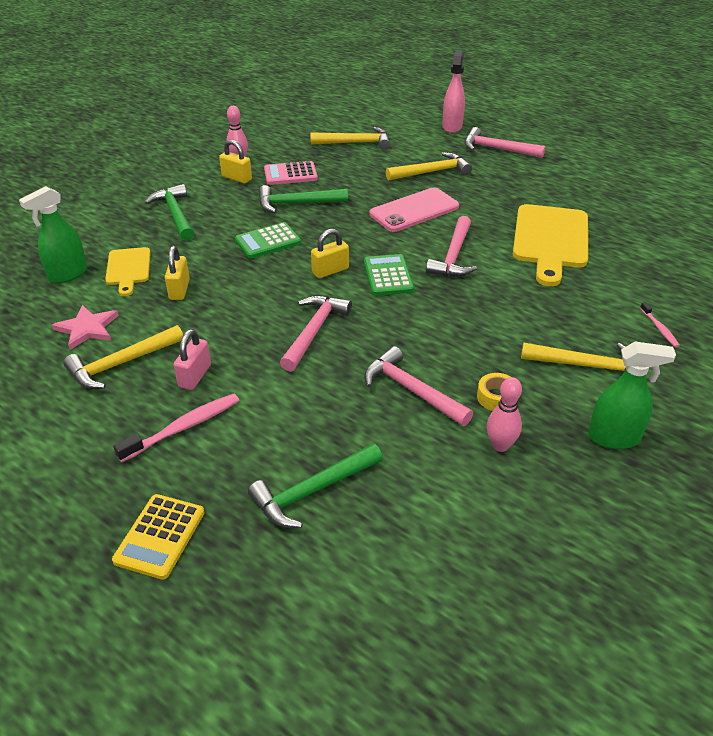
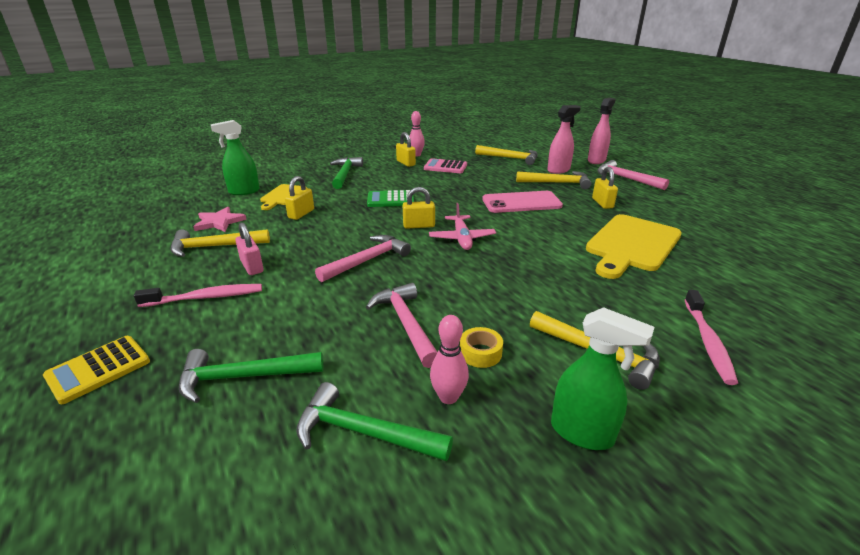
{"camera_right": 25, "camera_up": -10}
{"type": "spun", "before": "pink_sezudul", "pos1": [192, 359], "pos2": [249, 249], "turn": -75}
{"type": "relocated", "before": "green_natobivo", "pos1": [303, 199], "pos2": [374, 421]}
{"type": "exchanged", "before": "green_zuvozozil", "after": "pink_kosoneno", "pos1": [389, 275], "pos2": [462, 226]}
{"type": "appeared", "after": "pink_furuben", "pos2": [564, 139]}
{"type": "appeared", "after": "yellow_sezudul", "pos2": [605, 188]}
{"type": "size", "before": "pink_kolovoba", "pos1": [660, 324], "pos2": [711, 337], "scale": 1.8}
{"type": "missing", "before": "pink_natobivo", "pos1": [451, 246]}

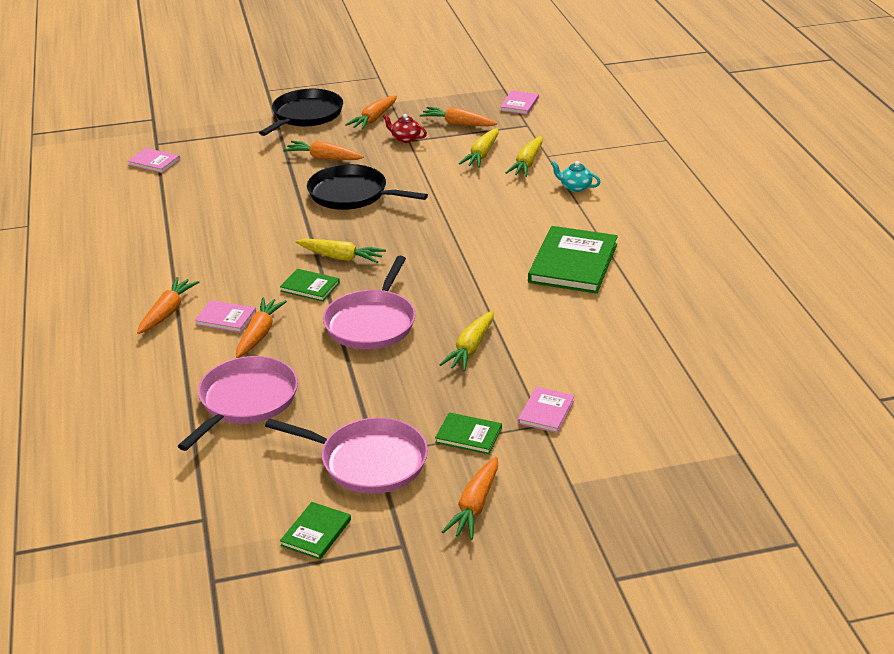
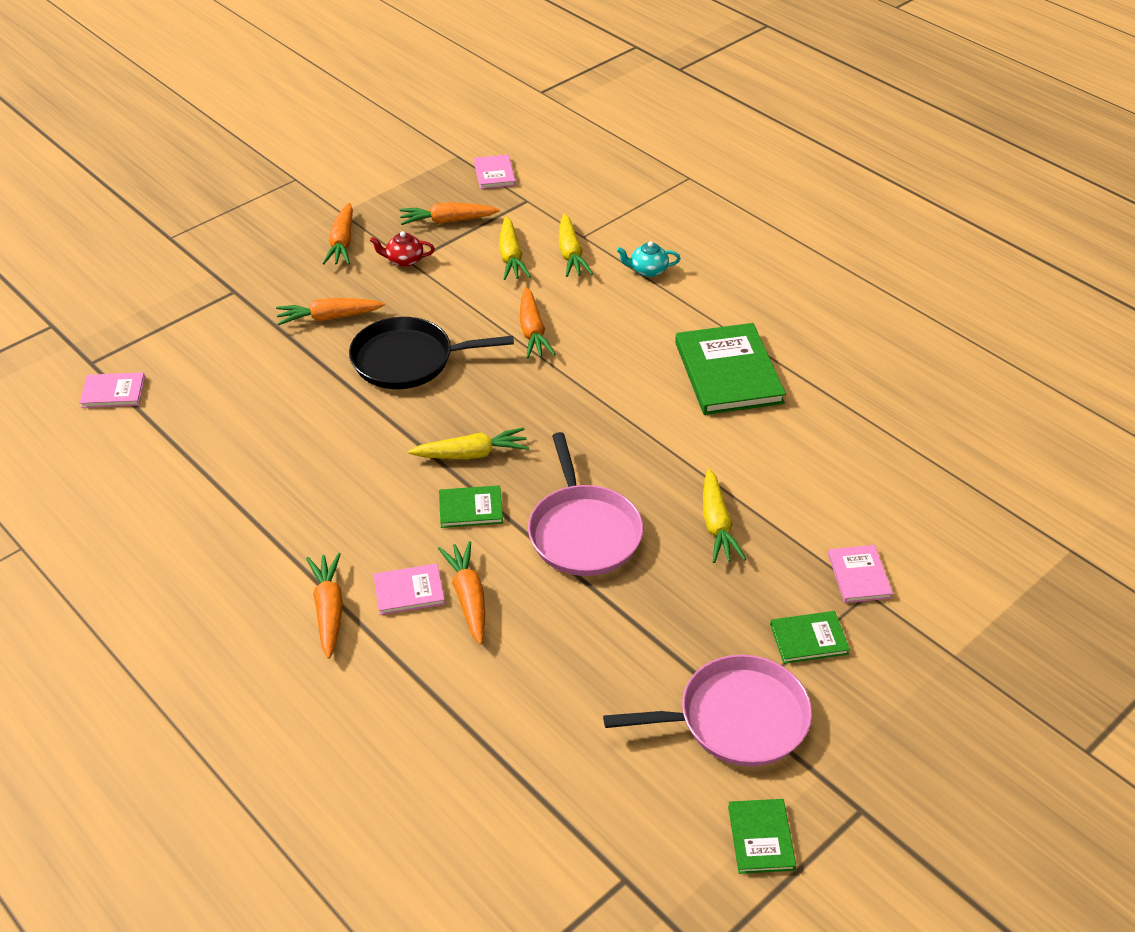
{"camera_right": -30, "camera_up": 10}
{"type": "relocated", "before": "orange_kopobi", "pos1": [470, 498], "pos2": [538, 323]}
{"type": "missing", "before": "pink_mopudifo", "pos1": [238, 403]}
{"type": "missing", "before": "black_mopudifo", "pos1": [301, 112]}

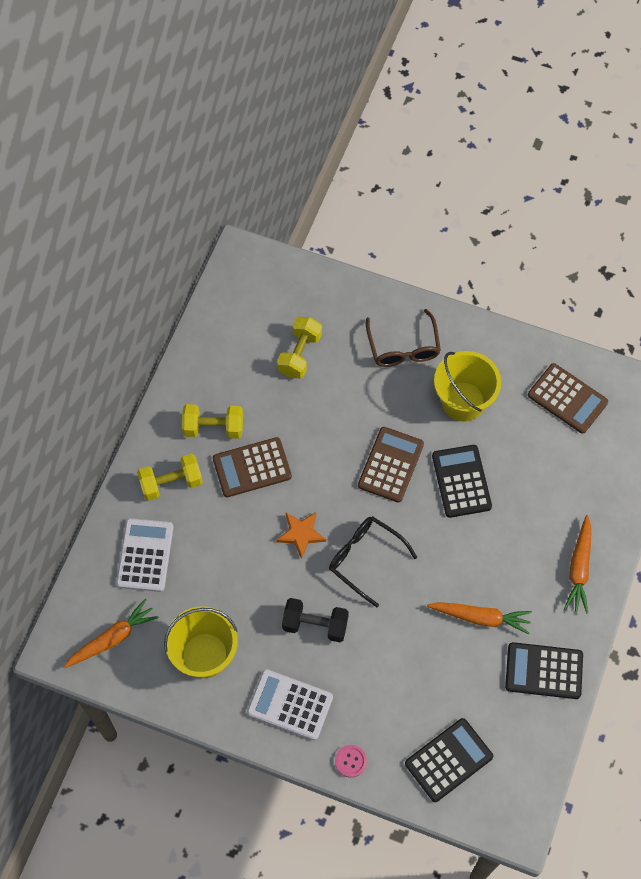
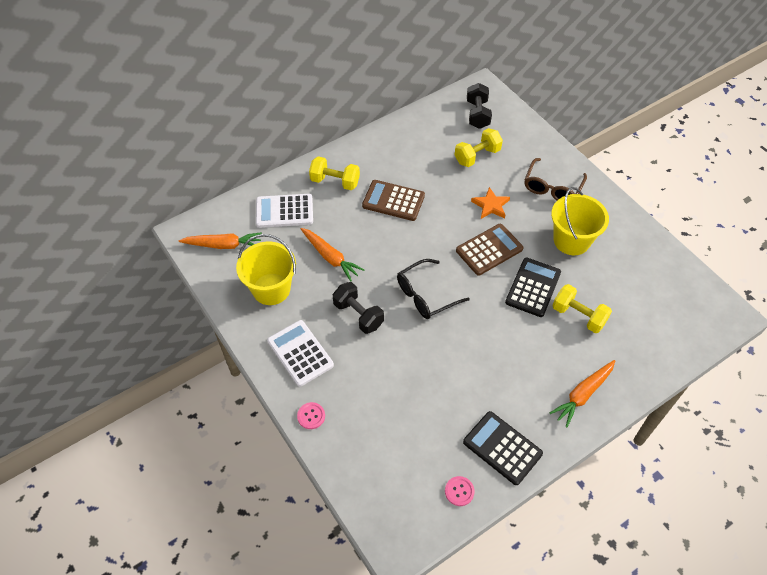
{"camera_right": 35, "camera_up": -10}
{"type": "spun", "before": "white_zuvozozil", "pos1": [144, 555], "pos2": [284, 211], "turn": -135}
{"type": "relocated", "before": "orange_kopobi", "pos1": [479, 618], "pos2": [332, 255]}
{"type": "spun", "before": "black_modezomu", "pos1": [373, 561], "pos2": [433, 289], "turn": -105}
{"type": "appeared", "after": "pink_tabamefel", "pos2": [460, 491]}
{"type": "appeared", "after": "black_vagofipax", "pos2": [479, 106]}
{"type": "relocated", "before": "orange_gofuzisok", "pos1": [301, 535], "pos2": [490, 203]}
{"type": "relocated", "before": "yellow_vagofipax", "pos1": [212, 421], "pos2": [582, 308]}
{"type": "missing", "before": "black_zuvozozil", "pos1": [449, 760]}
{"type": "missing", "before": "brown_zuvozozil", "pos1": [568, 398]}

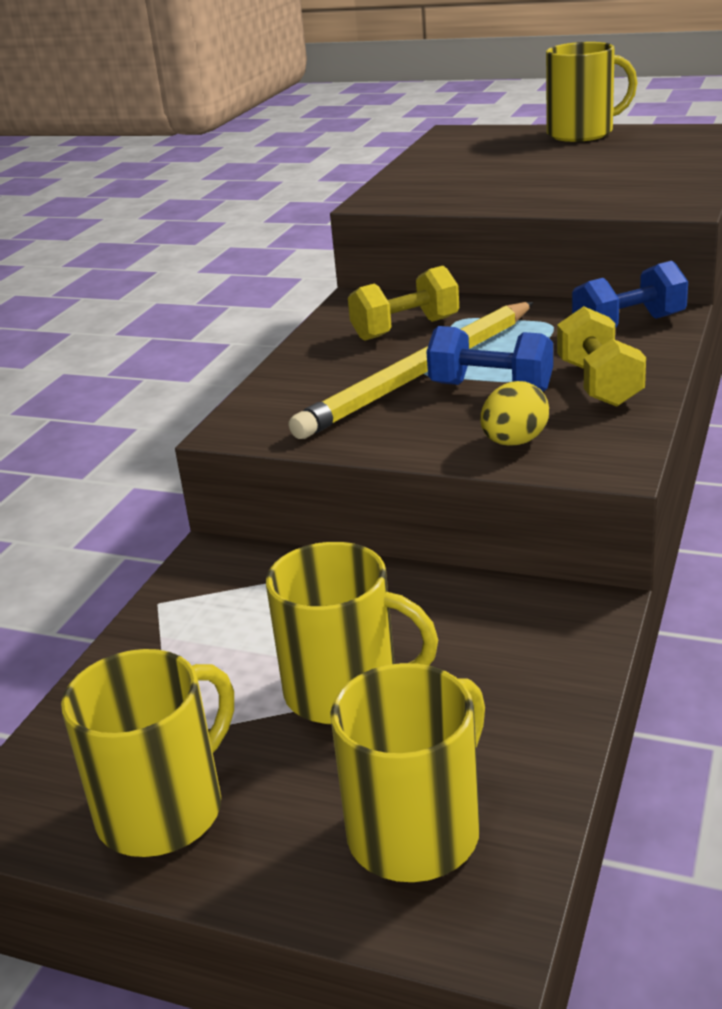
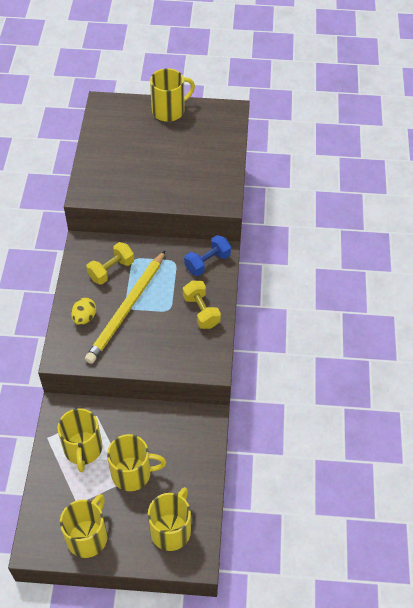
{"camera_right": -20, "camera_up": 25}
{"type": "appeared", "after": "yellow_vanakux", "pos2": [79, 440]}
{"type": "relocated", "before": "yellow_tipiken", "pos1": [515, 413], "pos2": [83, 311]}
{"type": "missing", "before": "blue_vagofipax", "pos1": [489, 359]}

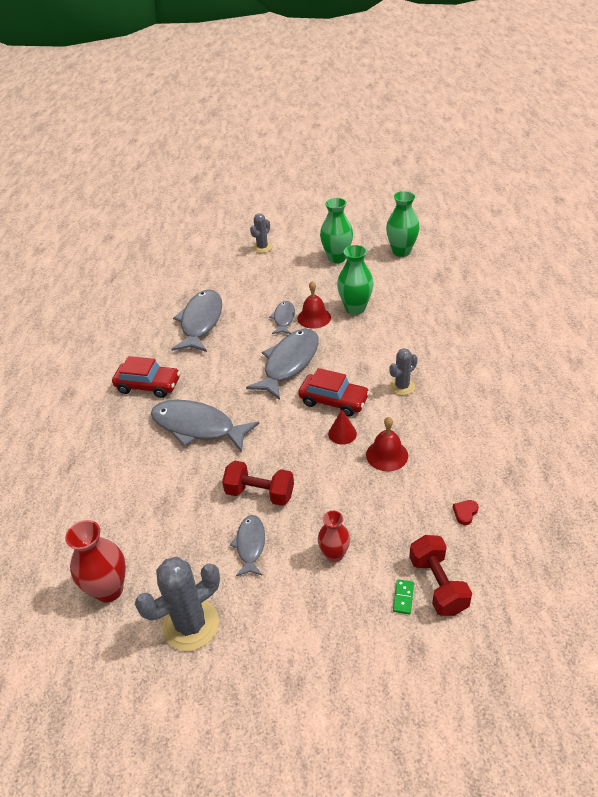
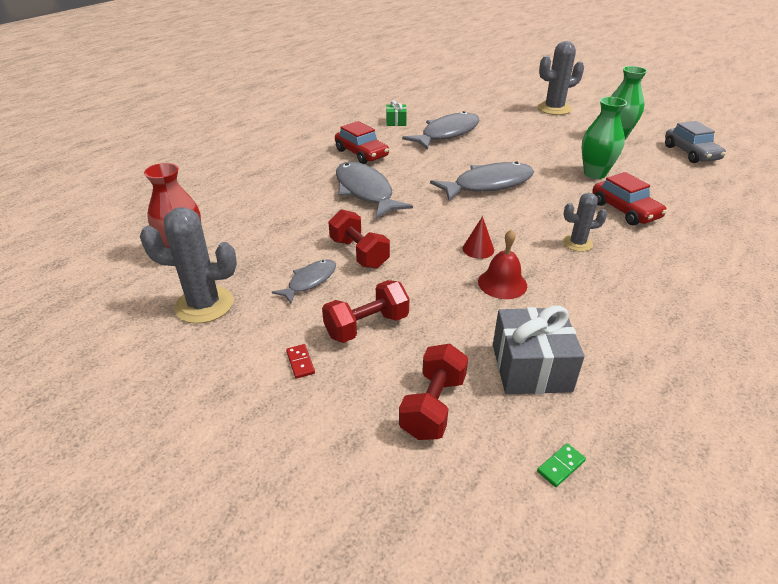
{"camera_right": 35, "camera_up": -5}
{"type": "appeared", "after": "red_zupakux", "pos2": [300, 361]}
{"type": "exchanged", "before": "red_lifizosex", "after": "red_vagofipax", "pos1": [334, 536], "pos2": [366, 311]}
{"type": "appeared", "after": "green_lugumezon", "pos2": [396, 113]}
{"type": "exchanged", "before": "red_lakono", "after": "grey_lugumezon", "pos1": [466, 512], "pos2": [539, 349]}
{"type": "size", "before": "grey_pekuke", "pos1": [261, 233], "pos2": [560, 78], "scale": 1.7}
{"type": "relocated", "before": "green_zupakux", "pos1": [403, 596], "pos2": [561, 465]}
{"type": "relocated", "before": "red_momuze", "pos1": [334, 392], "pos2": [629, 198]}
{"type": "exchanged", "before": "green_lifizosex", "after": "grey_momuze", "pos1": [403, 224], "pos2": [695, 142]}
{"type": "missing", "before": "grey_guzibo", "pos1": [282, 317]}
{"type": "missing", "before": "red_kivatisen", "pos1": [314, 305]}

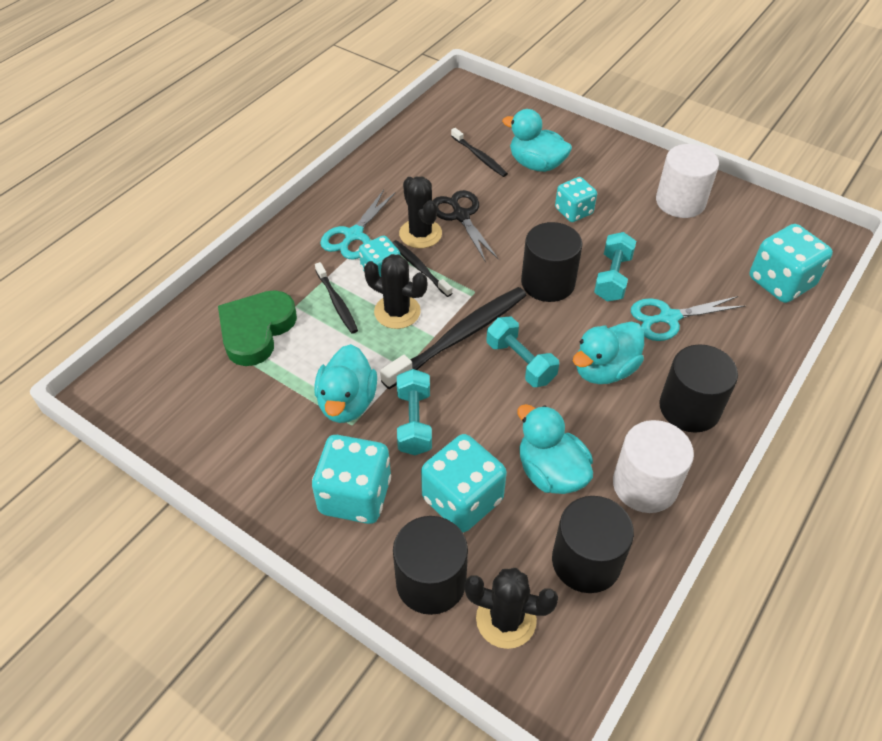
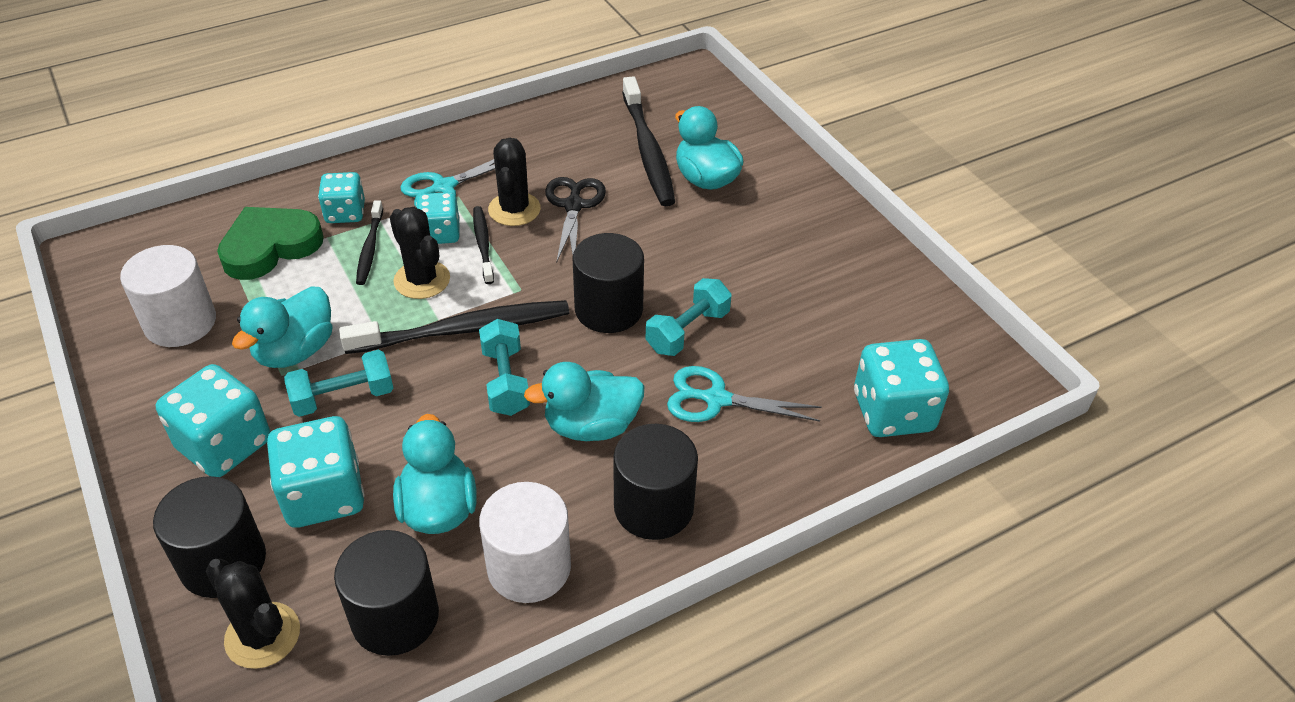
{"camera_right": 25, "camera_up": -5}
{"type": "relocated", "before": "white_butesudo", "pos1": [687, 181], "pos2": [168, 296]}
{"type": "spun", "before": "turquoise_vagofipax", "pos1": [414, 412], "pos2": [339, 383], "turn": 45}
{"type": "relocated", "before": "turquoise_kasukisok", "pos1": [576, 199], "pos2": [341, 197]}
{"type": "size", "before": "black_kolovoba", "pos1": [479, 152], "pos2": [648, 141], "scale": 1.85}

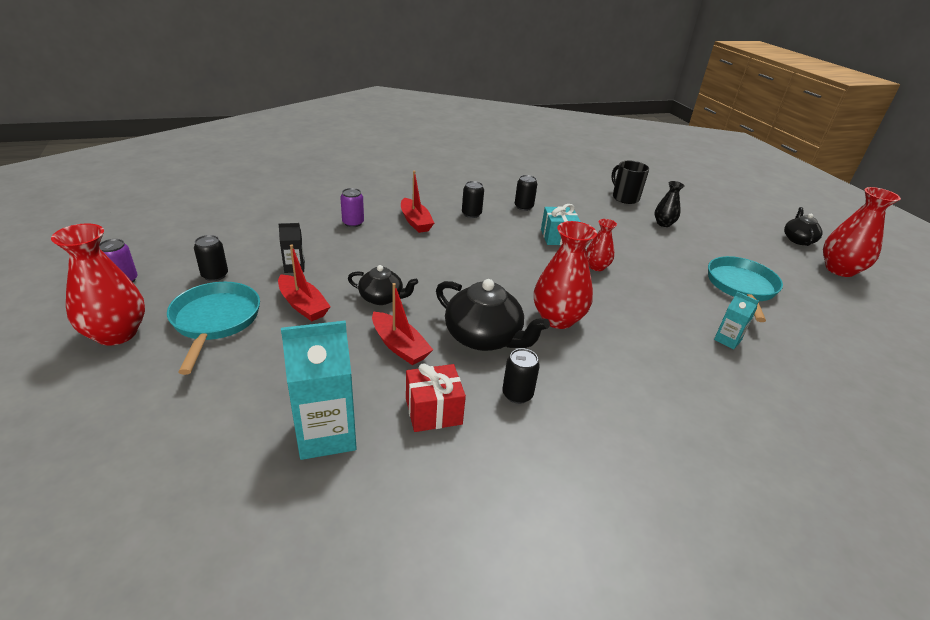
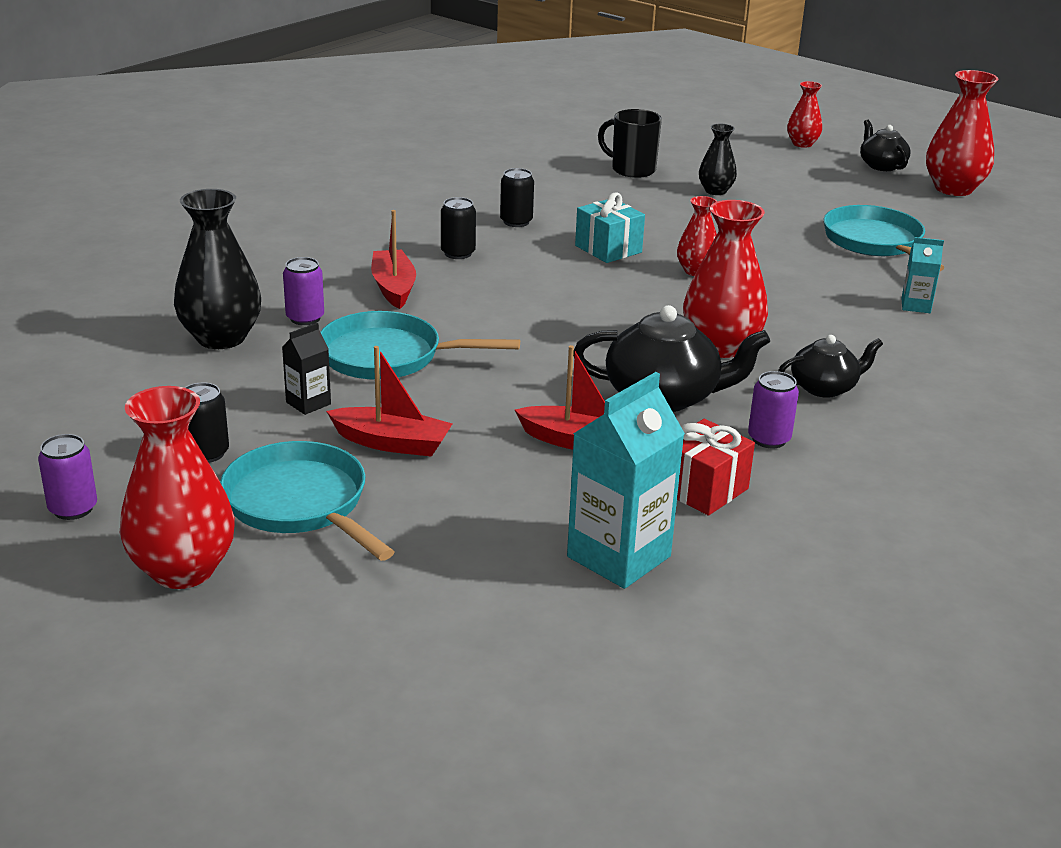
{"camera_right": -30, "camera_up": -5}
{"type": "appeared", "after": "black_lifizosex", "pos2": [217, 269]}
{"type": "appeared", "after": "turquoise_mopudifo", "pos2": [420, 345]}
{"type": "spun", "before": "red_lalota", "pos1": [417, 202], "pos2": [393, 259], "turn": -135}
{"type": "colour", "before": "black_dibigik", "after": "purple_dibigik", "pos1": [521, 376], "pos2": [773, 410]}
{"type": "relocated", "before": "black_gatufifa", "pos1": [383, 285], "pos2": [830, 366]}
{"type": "appeared", "after": "red_lifizosex", "pos2": [804, 114]}

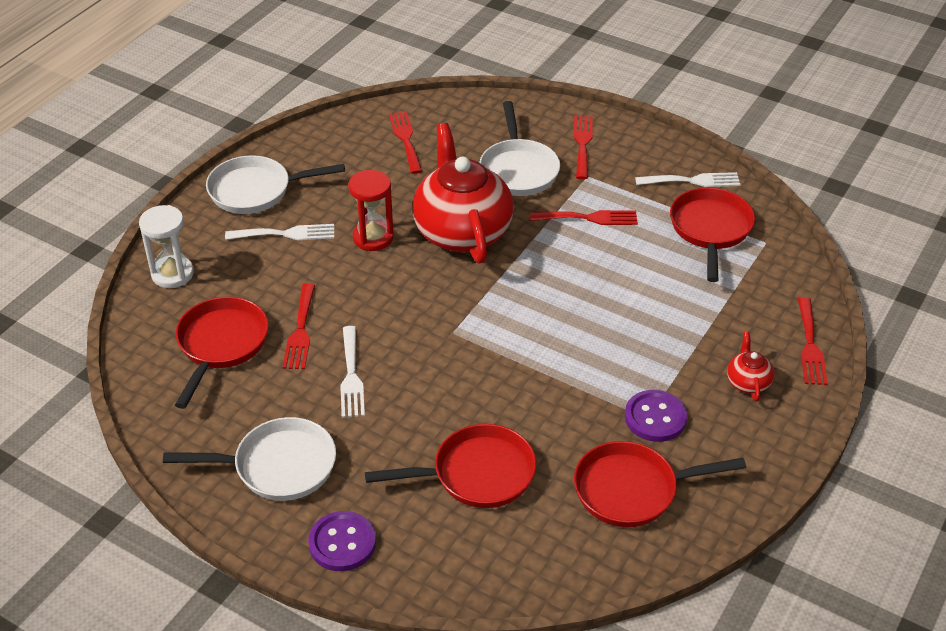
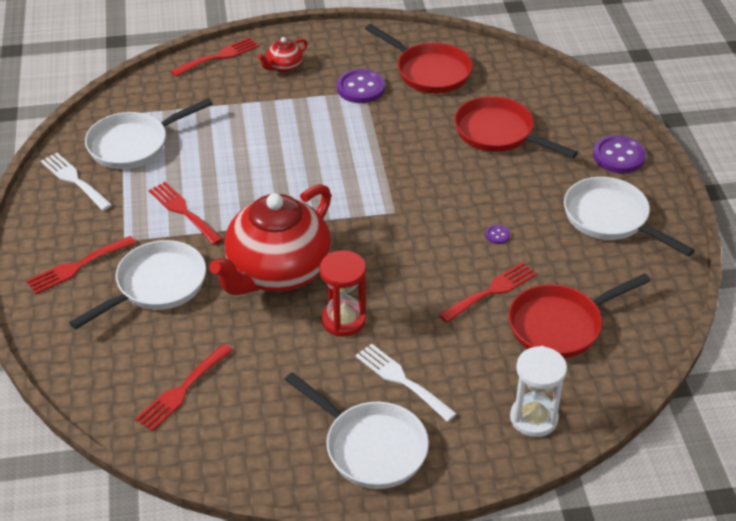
{"camera_right": -130, "camera_up": 0}
{"type": "colour", "before": "red_mopudifo", "after": "white_mopudifo", "pos1": [712, 235], "pos2": [149, 133]}
{"type": "exchanged", "before": "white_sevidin", "after": "purple_tabamefel", "pos1": [352, 372], "pos2": [498, 234]}

